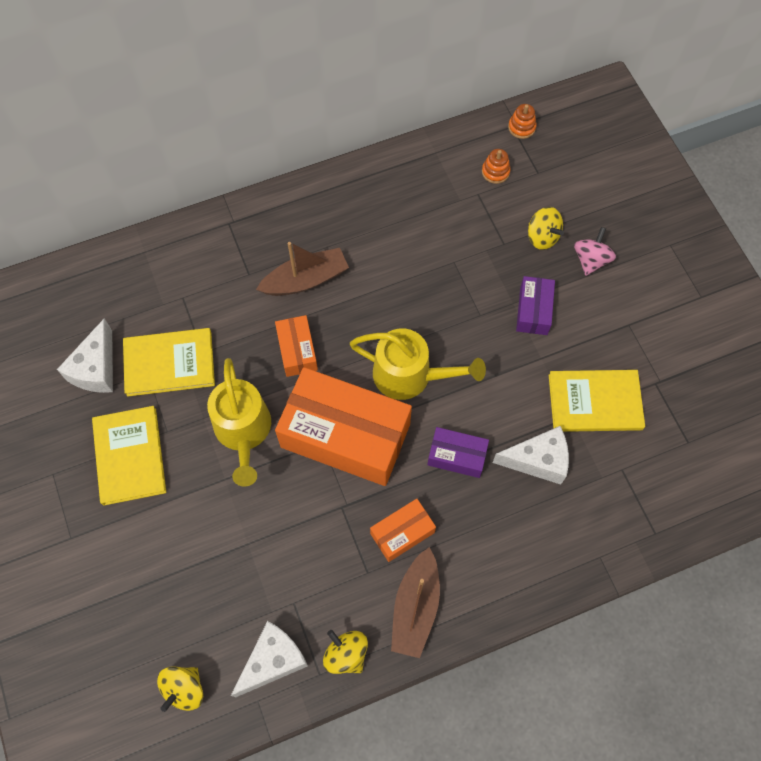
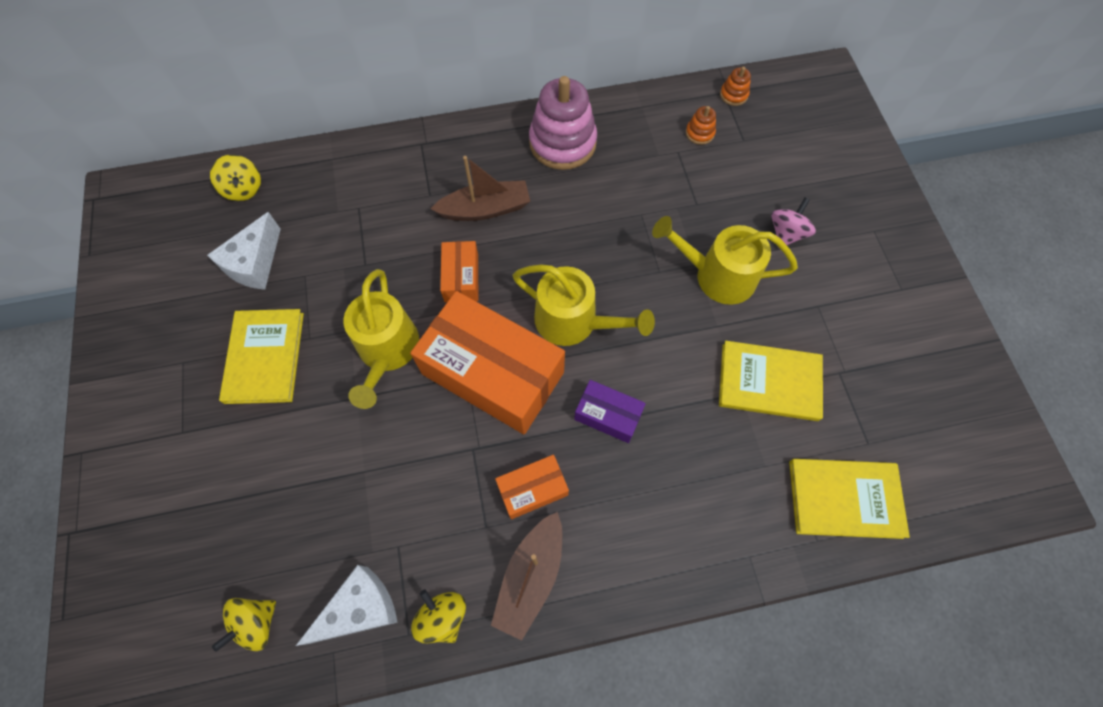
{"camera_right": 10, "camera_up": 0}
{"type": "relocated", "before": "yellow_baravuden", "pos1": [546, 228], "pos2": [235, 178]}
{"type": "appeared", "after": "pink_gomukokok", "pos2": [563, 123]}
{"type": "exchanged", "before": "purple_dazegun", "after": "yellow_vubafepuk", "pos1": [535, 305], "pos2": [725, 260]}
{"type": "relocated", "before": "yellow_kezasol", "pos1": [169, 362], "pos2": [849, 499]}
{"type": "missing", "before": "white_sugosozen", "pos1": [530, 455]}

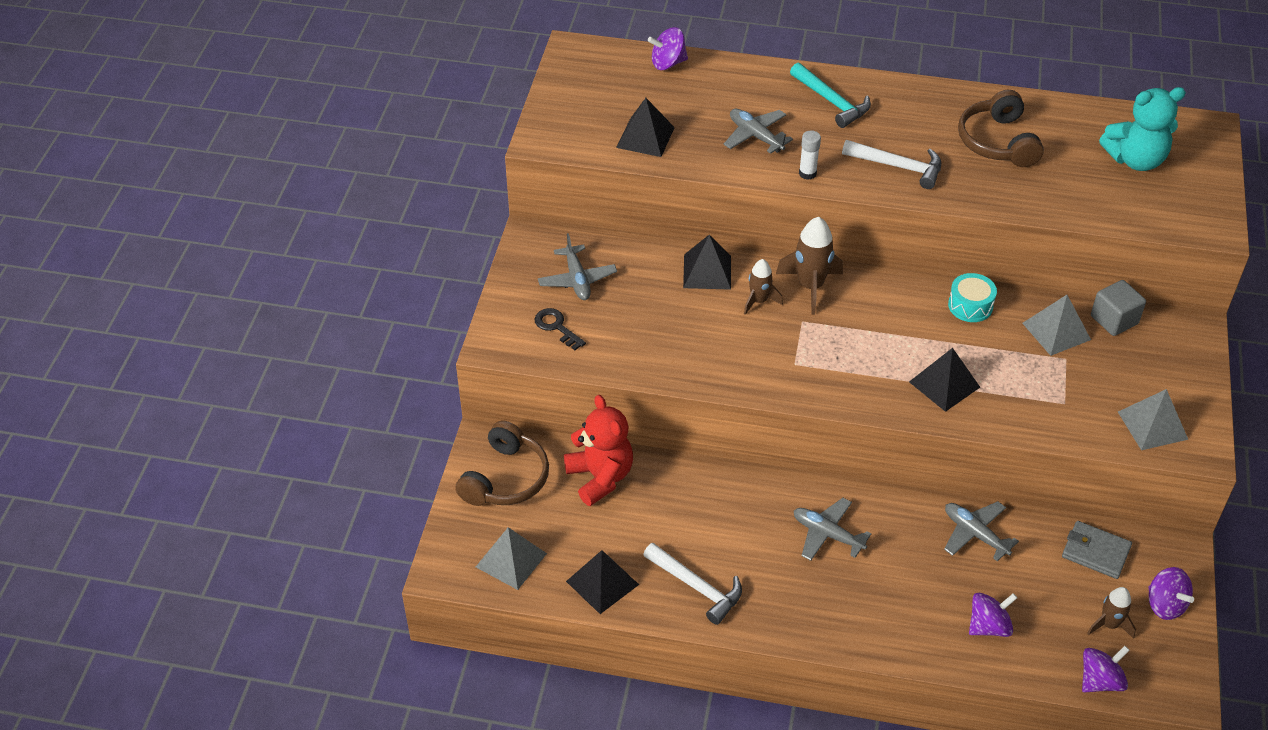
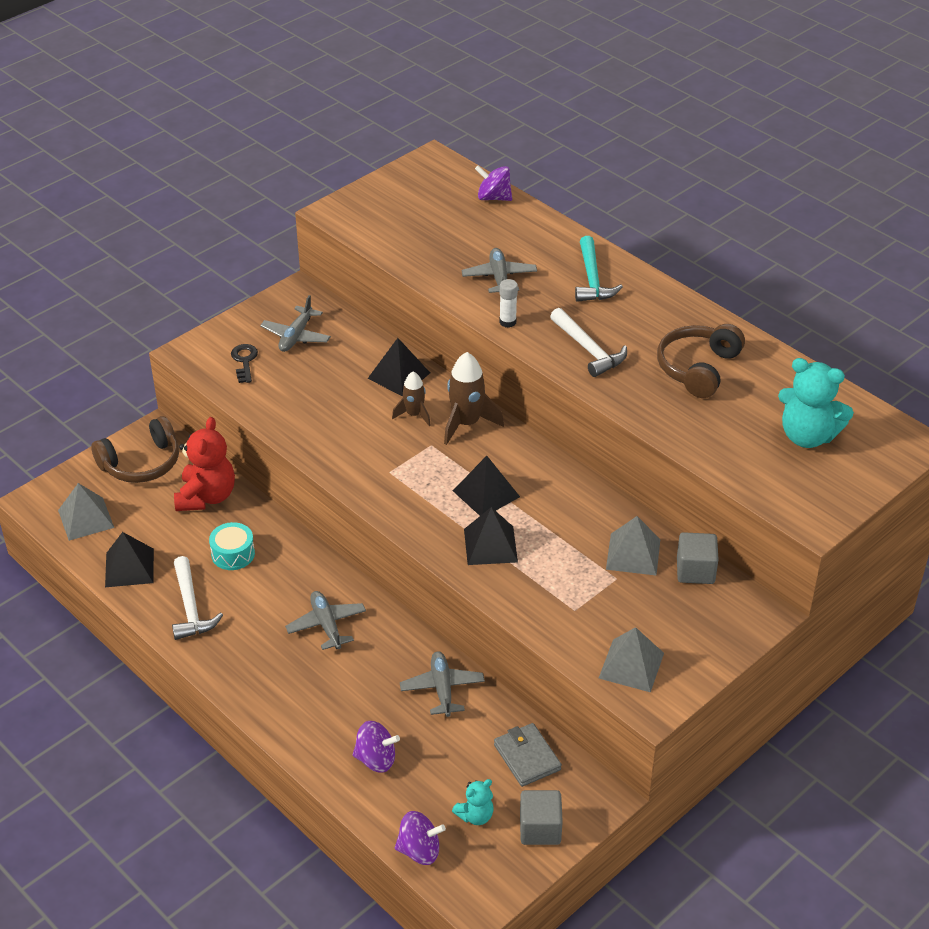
{"camera_right": 35, "camera_up": -5}
{"type": "relocated", "before": "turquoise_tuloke", "pos1": [972, 297], "pos2": [232, 546]}
{"type": "exchanged", "before": "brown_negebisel", "after": "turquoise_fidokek", "pos1": [1111, 613], "pos2": [473, 802]}
{"type": "relocated", "before": "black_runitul", "pos1": [645, 127], "pos2": [486, 486]}
{"type": "exchanged", "before": "purple_baravuden", "after": "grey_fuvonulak", "pos1": [1171, 593], "pos2": [541, 817]}

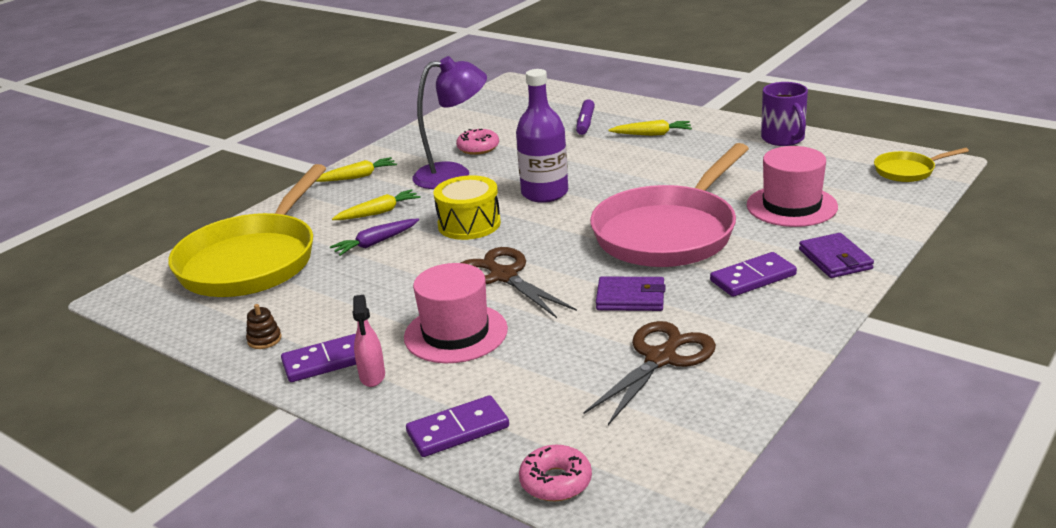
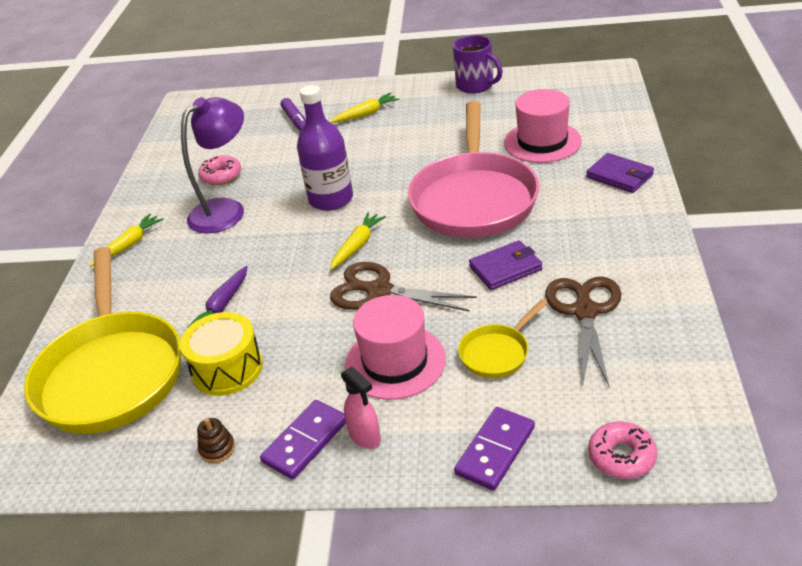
{"camera_right": -30, "camera_up": 10}
{"type": "relocated", "before": "yellow_tuloke", "pos1": [467, 207], "pos2": [221, 354]}
{"type": "relocated", "before": "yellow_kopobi", "pos1": [376, 204], "pos2": [358, 241]}
{"type": "relocated", "before": "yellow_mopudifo", "pos1": [921, 165], "pos2": [502, 338]}
{"type": "missing", "before": "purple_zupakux", "pos1": [753, 274]}

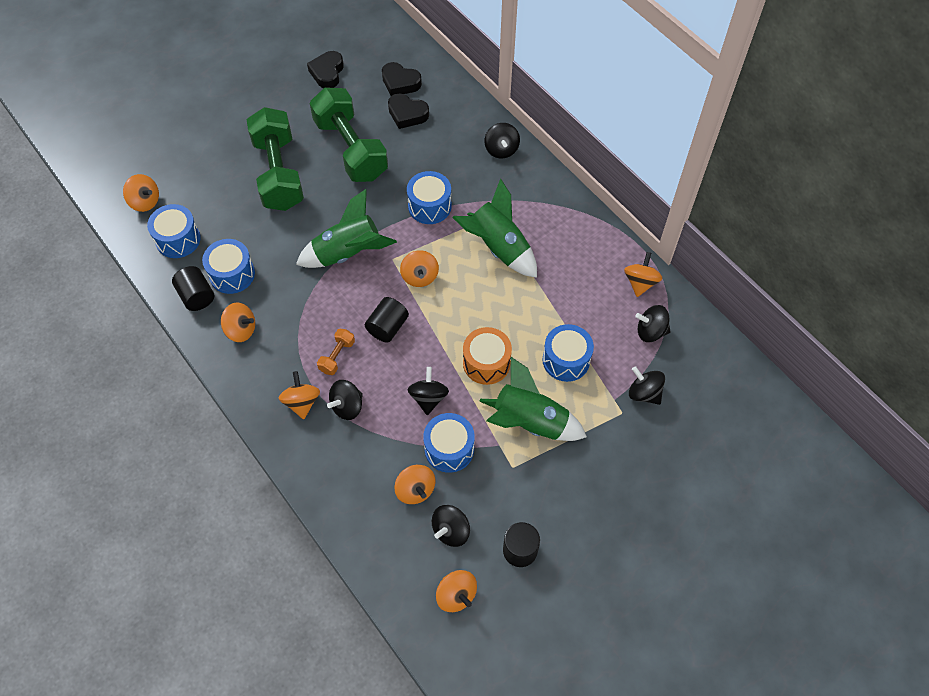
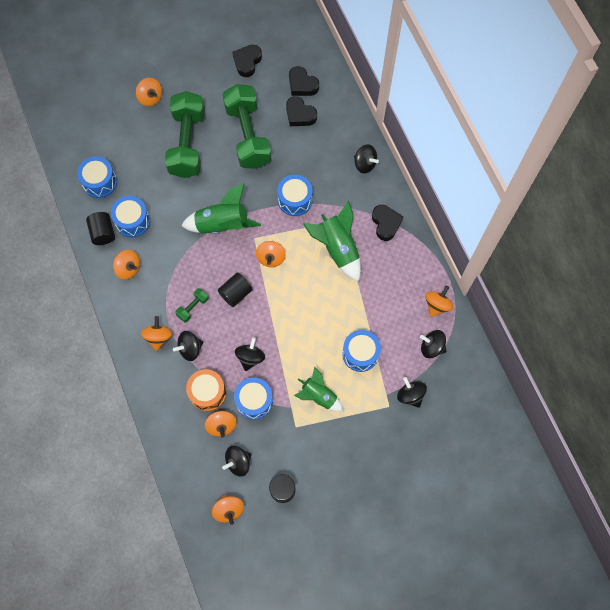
{"camera_right": 15, "camera_up": 10}
{"type": "relocated", "before": "orange_baravuden", "pos1": [141, 193], "pos2": [149, 92]}
{"type": "colour", "before": "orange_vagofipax", "after": "green_vagofipax", "pos1": [336, 352], "pos2": [192, 305]}
{"type": "relocated", "before": "orange_tuloke", "pos1": [487, 356], "pos2": [206, 390]}
{"type": "size", "before": "green_negebisel", "pos1": [533, 399], "pos2": [318, 389], "scale": 0.66}
{"type": "spun", "before": "black_baravuden", "pos1": [502, 140], "pos2": [366, 158], "turn": -60}
{"type": "appeared", "after": "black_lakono", "pos2": [387, 223]}

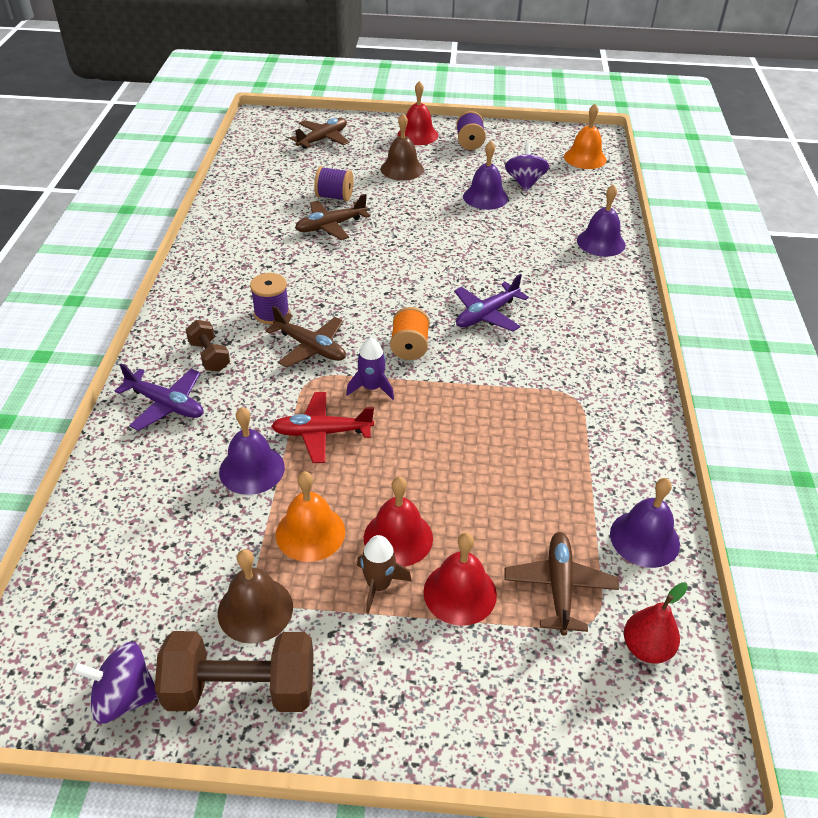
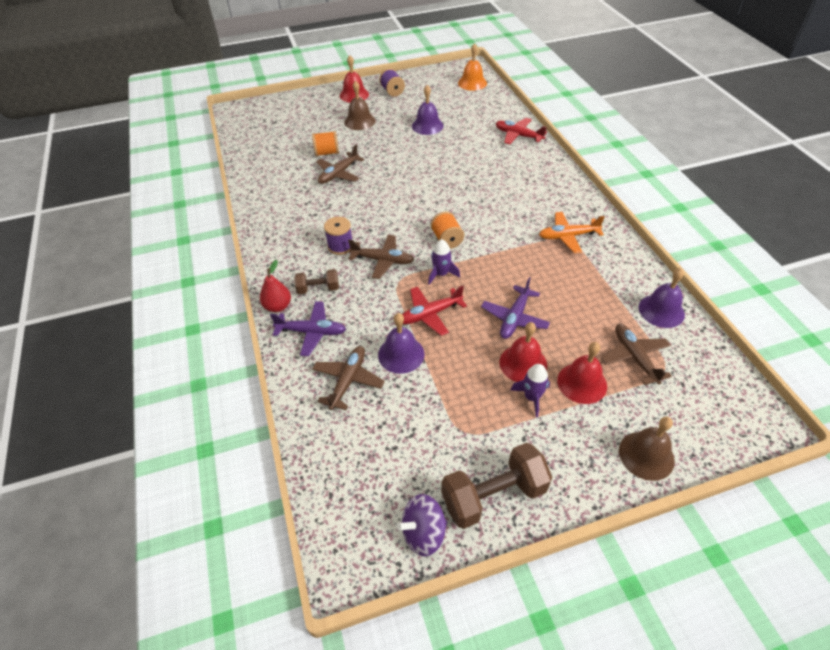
{"camera_right": -20, "camera_up": 5}
{"type": "relocated", "before": "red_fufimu", "pos1": [656, 623], "pos2": [275, 286]}
{"type": "spun", "before": "brown_vagofipax", "pos1": [208, 345], "pos2": [316, 281], "turn": -45}
{"type": "colour", "before": "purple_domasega", "after": "orange_domasega", "pos1": [333, 183], "pos2": [325, 143]}
{"type": "relocated", "before": "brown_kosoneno", "pos1": [319, 133], "pos2": [348, 378]}
{"type": "relocated", "before": "purple_kosoneno", "pos1": [491, 303], "pos2": [515, 308]}
{"type": "exchanged", "before": "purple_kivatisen", "after": "red_kosoneno", "pos1": [601, 220], "pos2": [521, 131]}
{"type": "colour", "before": "brown_negebisel", "after": "purple_negebisel", "pos1": [384, 574], "pos2": [530, 390]}
{"type": "appeared", "after": "orange_kosoneno", "pos2": [572, 232]}
{"type": "relocated", "before": "brown_kivatisen", "pos1": [255, 596], "pos2": [647, 449]}
{"type": "missing", "before": "orange_kivatisen", "pos1": [310, 516]}
{"type": "missing", "before": "purple_baravuden", "pos1": [527, 167]}

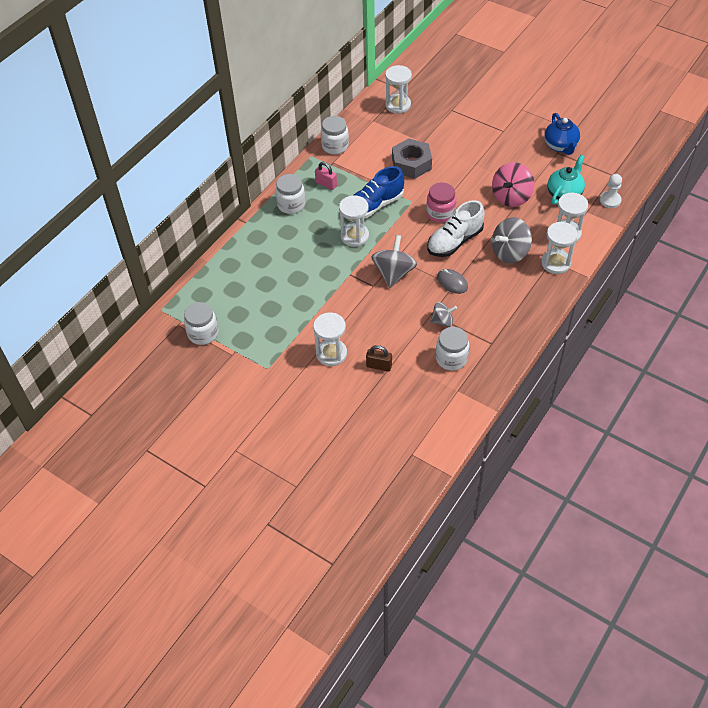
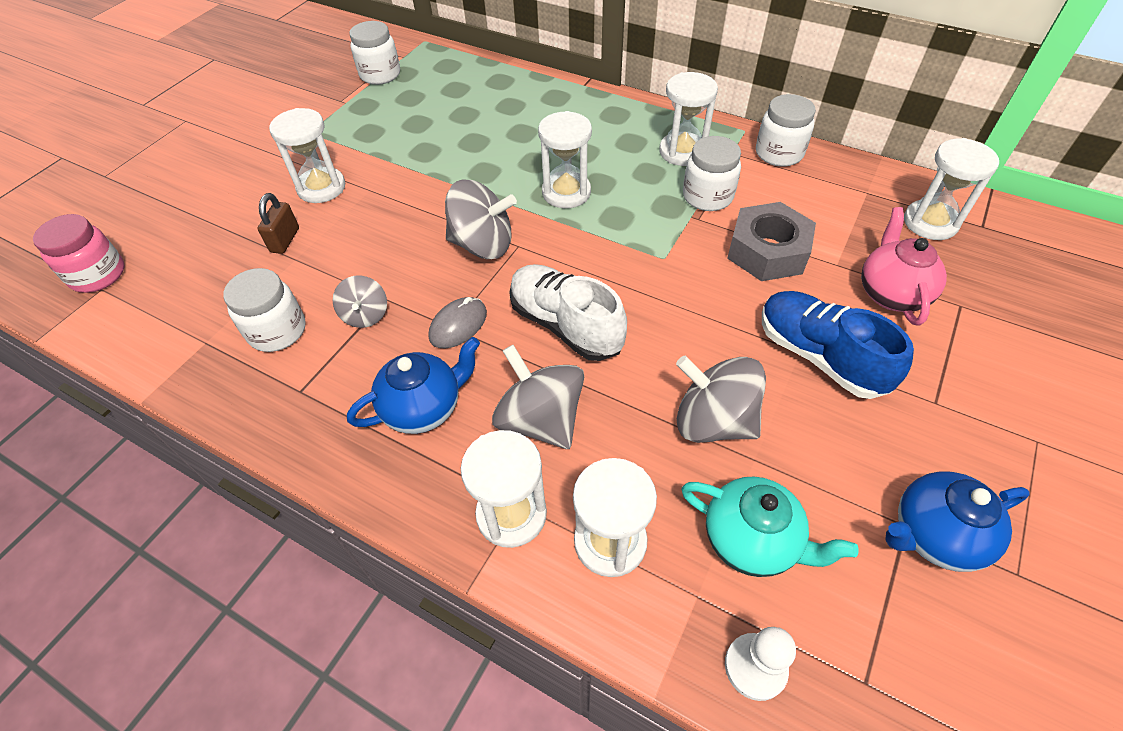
{"camera_right": 85, "camera_up": 0}
{"type": "relocated", "before": "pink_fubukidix", "pos1": [441, 203], "pos2": [78, 253]}
{"type": "appeared", "after": "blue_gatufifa", "pos2": [413, 385]}
{"type": "exchanged", "before": "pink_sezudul", "after": "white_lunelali", "pos1": [326, 176], "pos2": [688, 119]}
{"type": "colour", "before": "pink_baravuden", "after": "grey_baravuden", "pos1": [513, 184], "pos2": [721, 399]}
{"type": "relocated", "before": "white_fubukidix", "pos1": [290, 194], "pos2": [712, 173]}
{"type": "relocated", "before": "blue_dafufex", "pos1": [379, 192], "pos2": [838, 345]}
{"type": "appeared", "after": "pink_gatufifa", "pos2": [904, 266]}

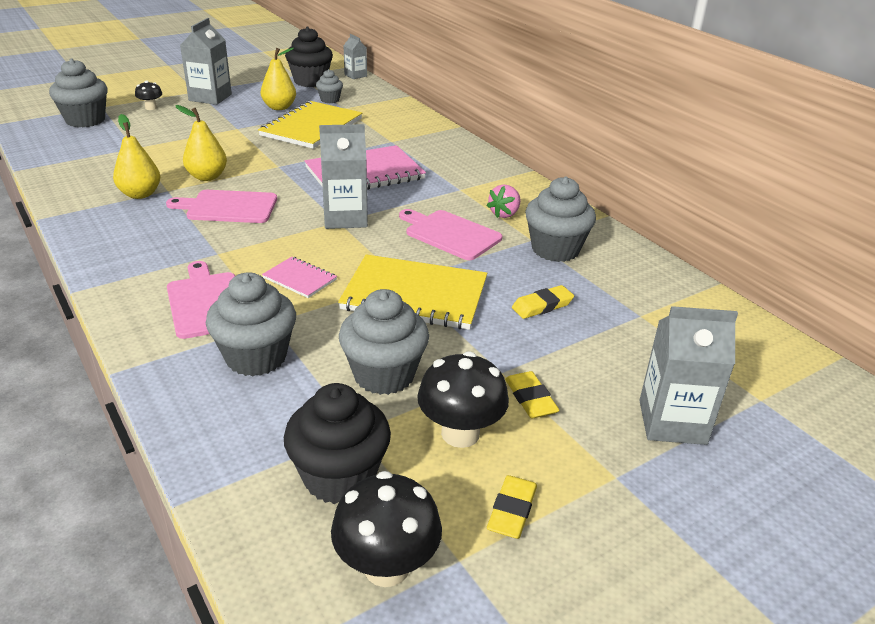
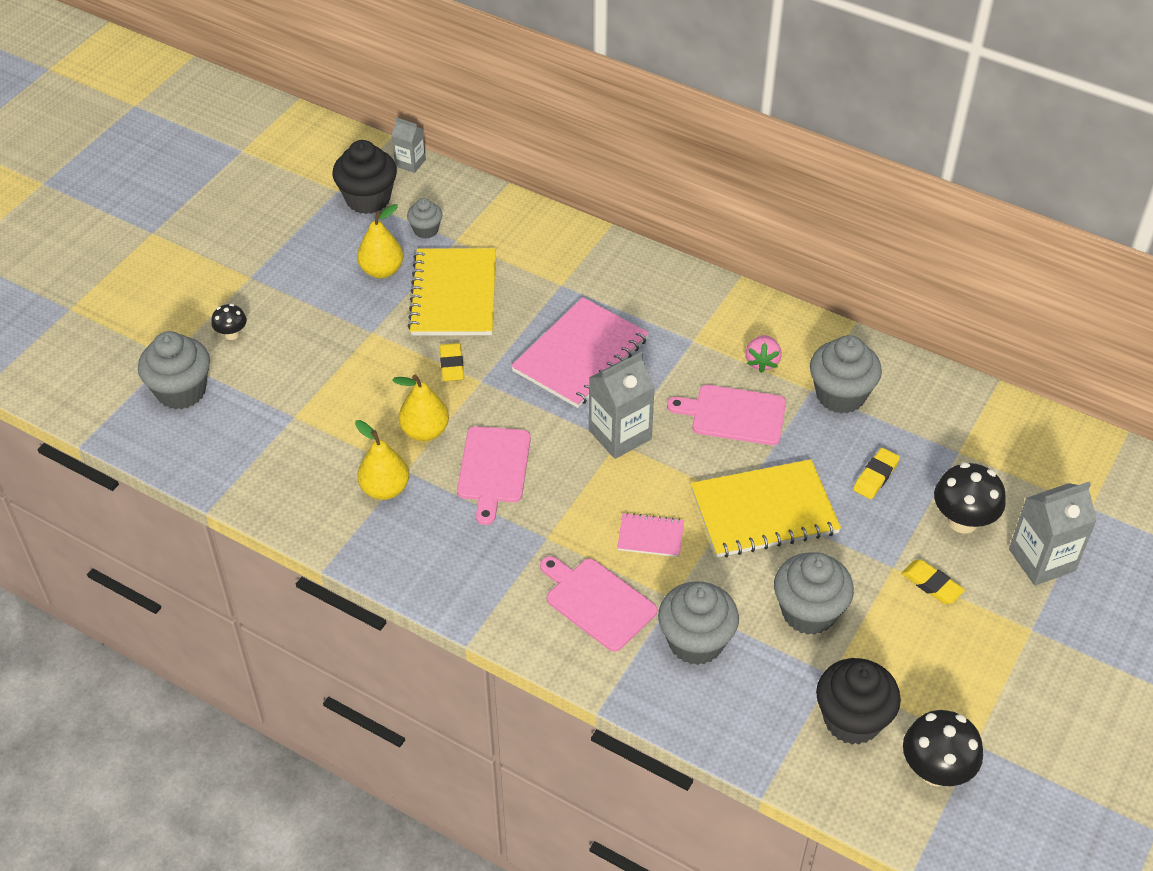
{"camera_right": -25, "camera_up": 15}
{"type": "relocated", "before": "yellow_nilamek", "pos1": [512, 507], "pos2": [452, 362]}
{"type": "spun", "before": "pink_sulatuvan", "pos1": [221, 206], "pos2": [494, 475], "turn": -60}
{"type": "relocated", "before": "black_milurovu", "pos1": [463, 400], "pos2": [970, 498]}
{"type": "missing", "before": "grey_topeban", "pos1": [206, 61]}

